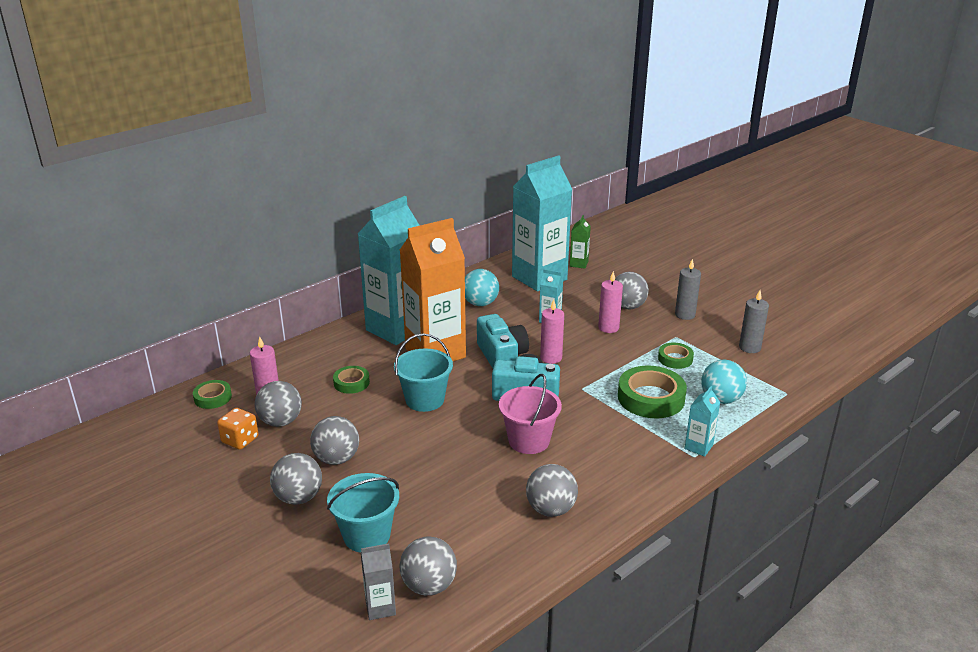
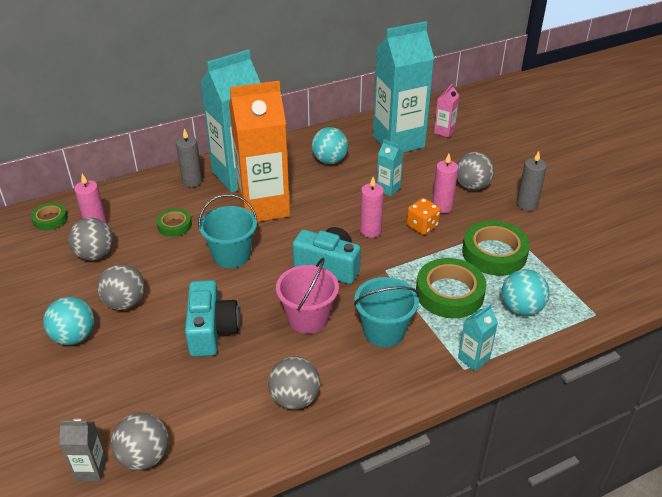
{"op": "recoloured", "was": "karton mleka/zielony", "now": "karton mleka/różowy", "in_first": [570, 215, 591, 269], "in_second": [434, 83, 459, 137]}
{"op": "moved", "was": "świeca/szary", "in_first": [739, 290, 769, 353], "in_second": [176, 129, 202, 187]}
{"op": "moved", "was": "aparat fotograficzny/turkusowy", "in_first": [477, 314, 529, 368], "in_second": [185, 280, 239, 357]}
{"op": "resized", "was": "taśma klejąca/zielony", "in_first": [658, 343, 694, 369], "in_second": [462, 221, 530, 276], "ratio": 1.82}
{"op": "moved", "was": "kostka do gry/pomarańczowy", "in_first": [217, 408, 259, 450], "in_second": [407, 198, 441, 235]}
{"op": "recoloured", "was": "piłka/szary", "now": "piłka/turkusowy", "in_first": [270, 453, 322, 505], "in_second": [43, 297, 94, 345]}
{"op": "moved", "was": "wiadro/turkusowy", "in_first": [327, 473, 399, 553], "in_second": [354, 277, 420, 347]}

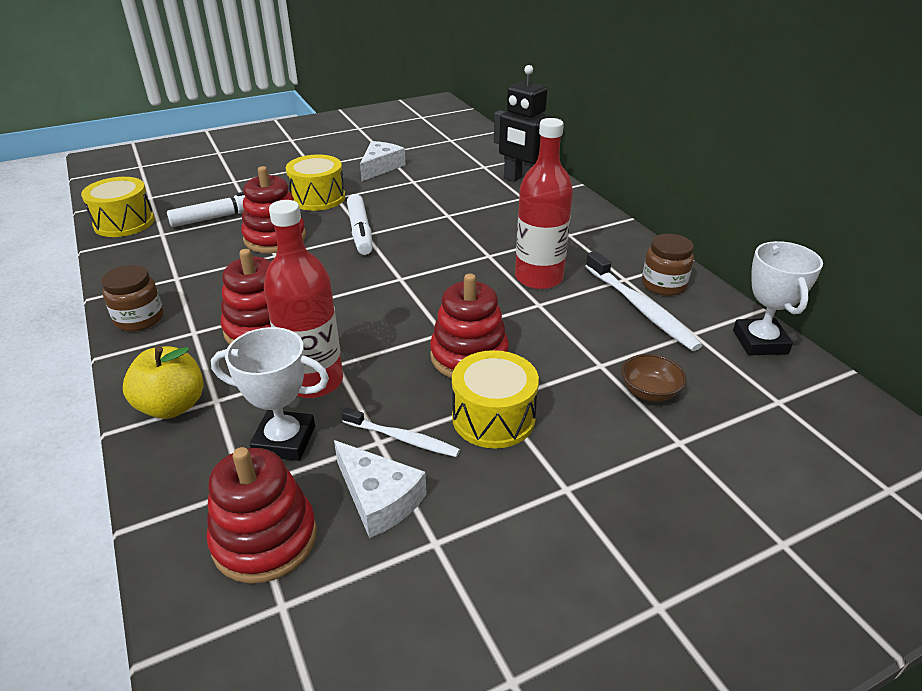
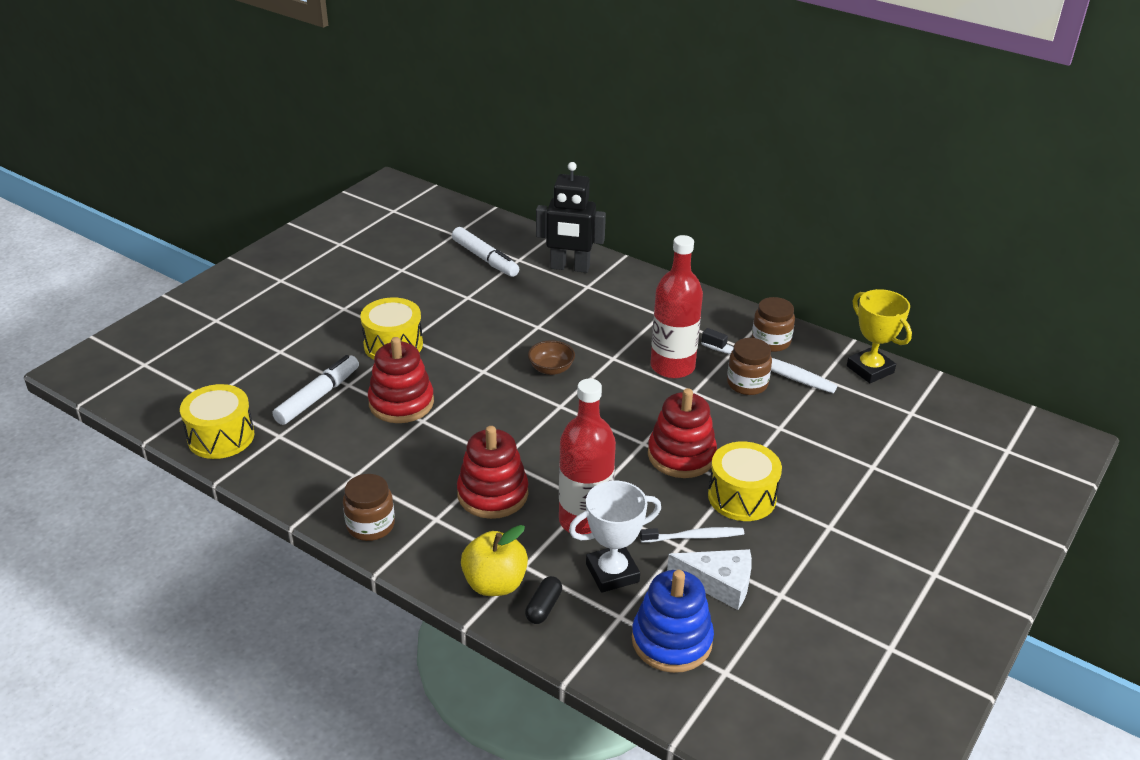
{"op": "removed", "was": "ser/biały", "in_first": [360, 141, 406, 182]}
{"op": "moved", "was": "flamaster/biały", "in_first": [347, 194, 373, 255], "in_second": [452, 227, 519, 277]}
{"op": "recoloured", "was": "puchar/biały", "now": "puchar/żółty", "in_first": [733, 241, 823, 356], "in_second": [847, 289, 912, 383]}
{"op": "moved", "was": "miska/brązowy", "in_first": [622, 354, 686, 402], "in_second": [528, 340, 575, 375]}
{"op": "recoloured", "was": "zabawka nakładanka/czerwony", "now": "zabawka nakładanka/niebieski", "in_first": [207, 447, 317, 584], "in_second": [632, 570, 714, 673]}
{"op": "added", "now": "słoik/brązowy", "in_second": [727, 338, 772, 395]}
{"op": "added", "now": "kapsułka/czarny", "in_second": [525, 576, 562, 624]}

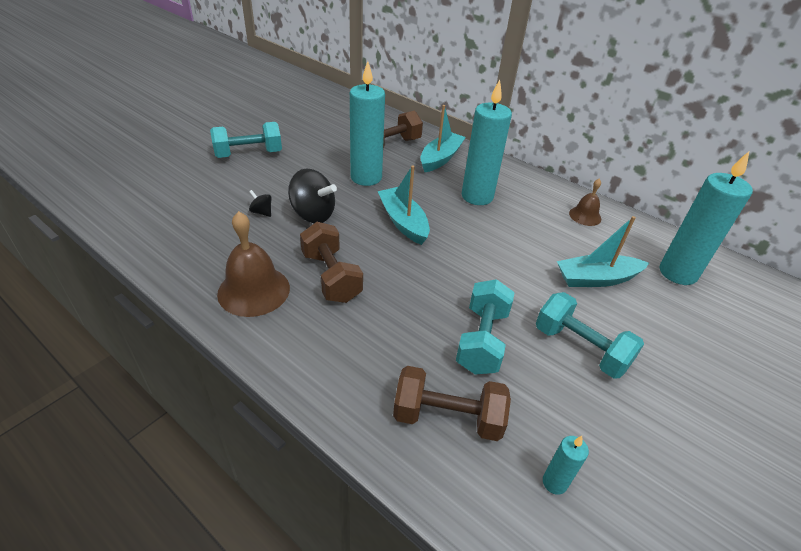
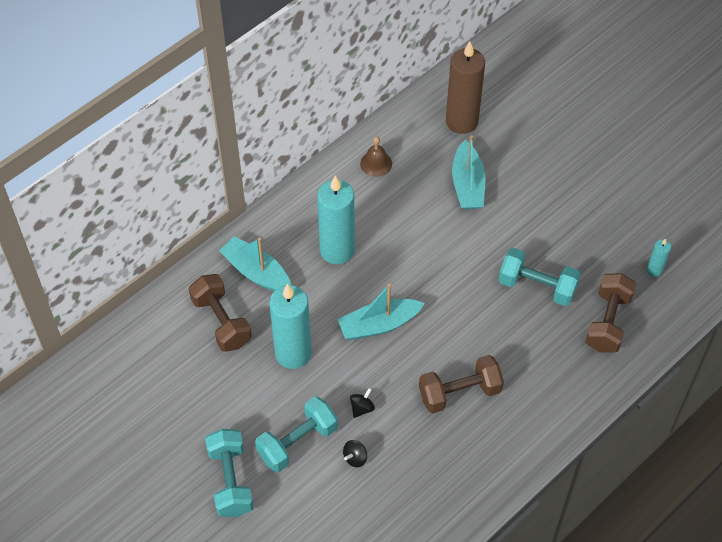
{"op": "recoloured", "was": "świeca/turkusowy", "now": "świeca/brązowy", "in_first": [660, 152, 753, 285], "in_second": [446, 41, 485, 134]}
{"op": "resized", "was": "bączek/czarny", "in_first": [288, 168, 337, 223], "in_second": [350, 388, 375, 418], "ratio": 0.48}
{"op": "removed", "was": "dzwonek/brązowy", "in_first": [217, 211, 290, 317]}
{"op": "moved", "was": "hantel/turkusowy", "in_first": [536, 292, 644, 379], "in_second": [255, 396, 338, 472]}

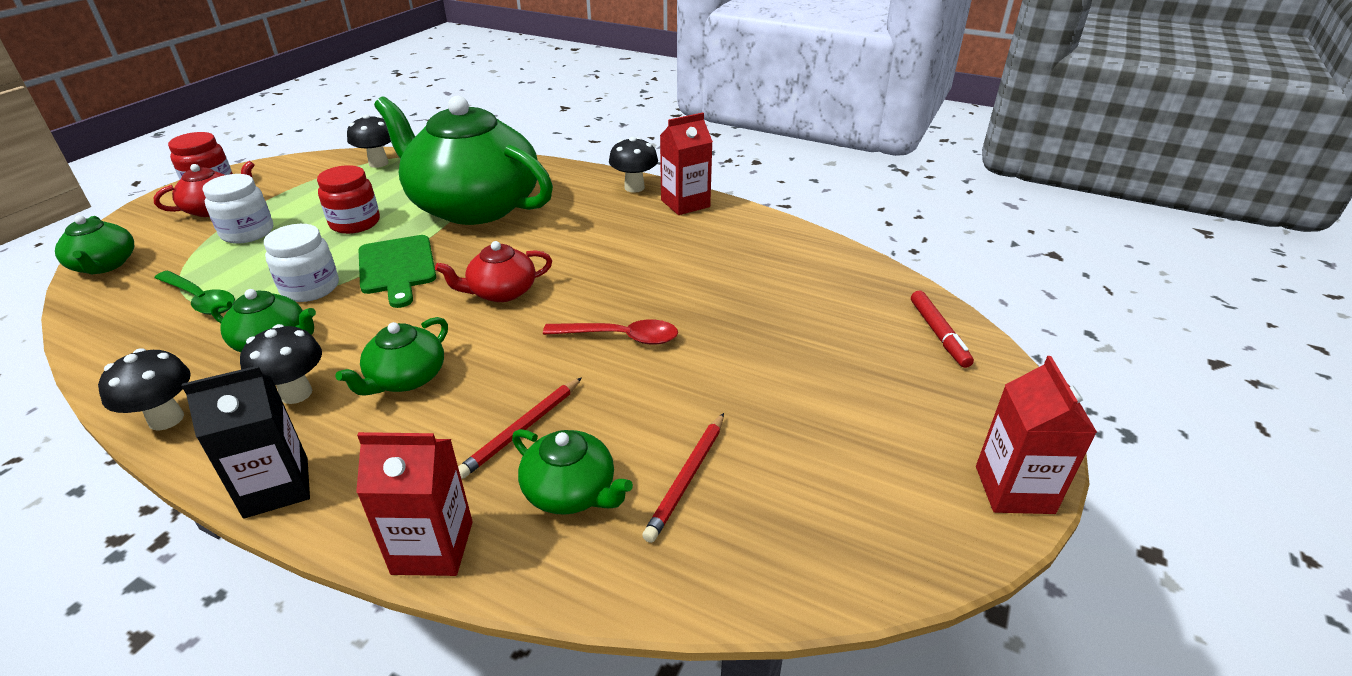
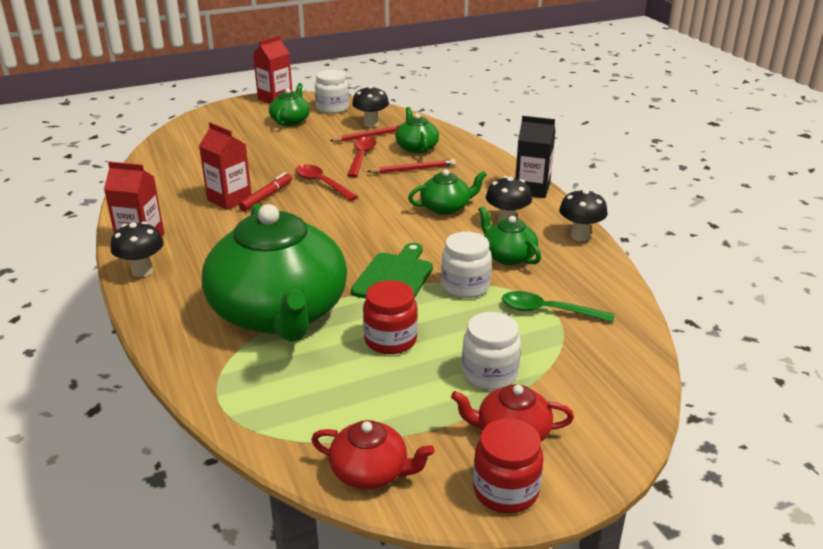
{"op": "moved", "was": "grzyb/czarny", "in_first": [347, 114, 391, 168], "in_second": [352, 85, 389, 127]}
{"op": "moved", "was": "imbryk/zielony", "in_first": [55, 215, 134, 274], "in_second": [269, 83, 310, 126]}
{"op": "moved", "was": "imbryk/czerwony", "in_first": [435, 241, 552, 302], "in_second": [311, 420, 435, 490]}
{"op": "turned", "was": "łyżka/zielony", "in_first": [154, 271, 235, 315], "in_second": [502, 291, 614, 322], "clockwise": -60}
{"op": "moved", "was": "flamaster/czerwony", "in_first": [911, 291, 974, 368], "in_second": [239, 172, 292, 211]}
{"op": "moved", "was": "karton mleka/czerwony", "in_first": [356, 432, 473, 576], "in_second": [199, 122, 252, 210]}
{"op": "added", "now": "słoik/biały", "in_second": [315, 70, 349, 114]}
{"op": "added", "now": "łyżka/czerwony", "in_second": [347, 137, 377, 177]}

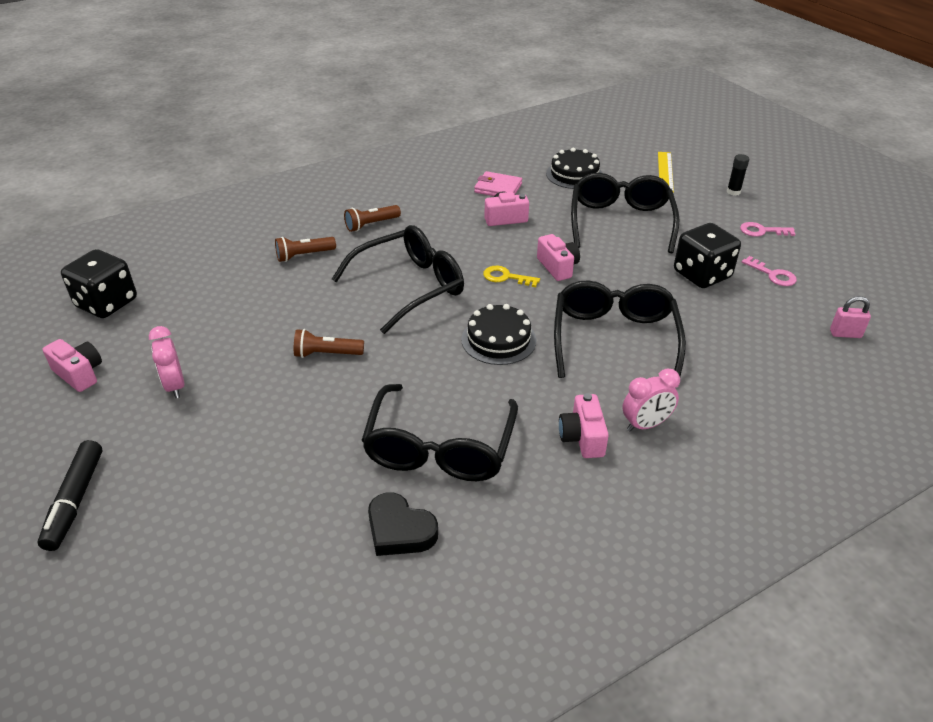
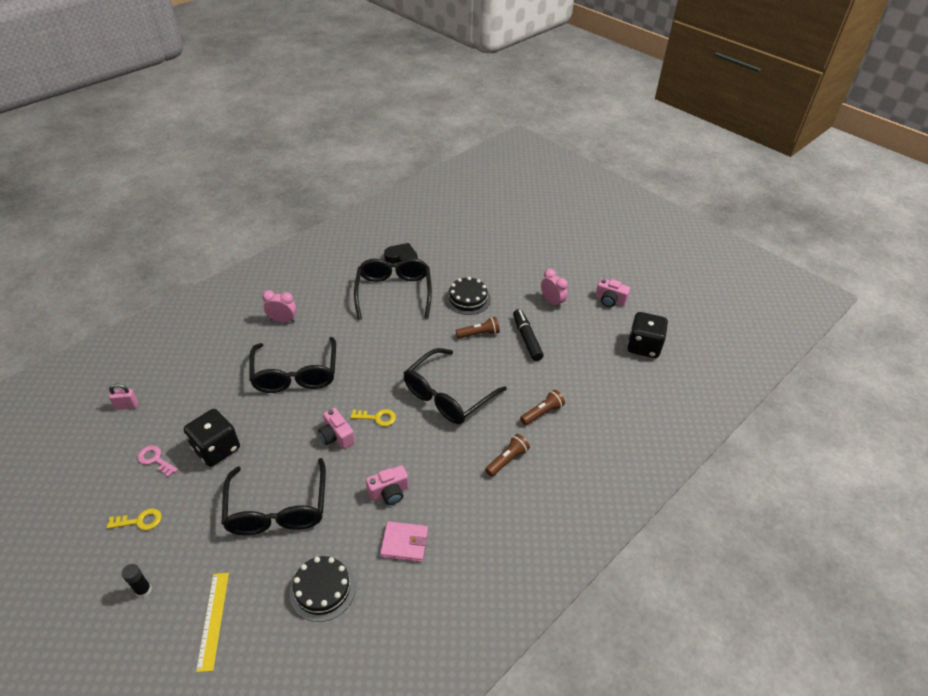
{"op": "recoloured", "was": "klucz/różowy", "now": "klucz/żółty", "in_first": [740, 222, 795, 237], "in_second": [107, 508, 162, 530]}
{"op": "moved", "was": "tort/czarny", "in_first": [461, 304, 537, 365], "in_second": [445, 277, 491, 315]}
{"op": "turned", "was": "budzik/różowy", "in_first": [622, 369, 680, 431], "in_second": [262, 290, 296, 323], "clockwise": 45}
{"op": "removed", "was": "aparat fotograficzny/różowy", "in_first": [559, 393, 609, 458]}
{"op": "moved", "was": "flamaster/czarny", "in_first": [37, 440, 102, 551], "in_second": [513, 309, 544, 361]}

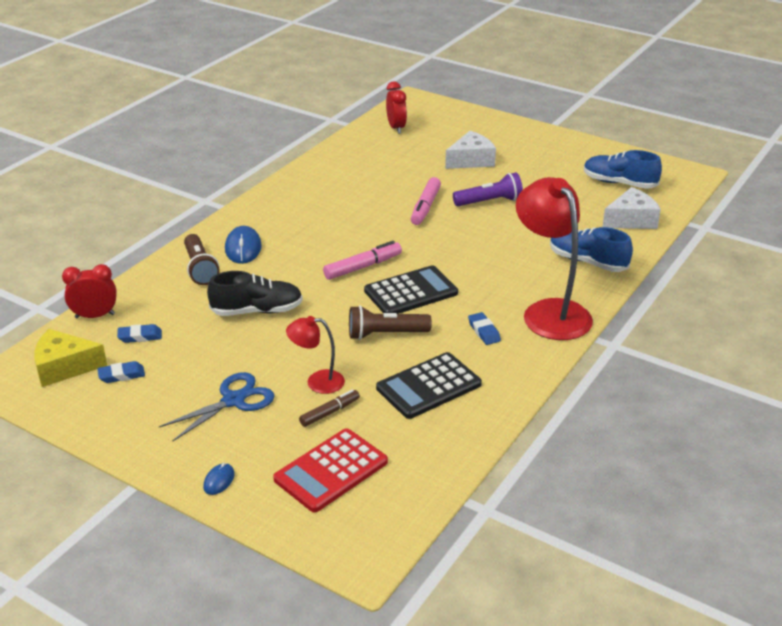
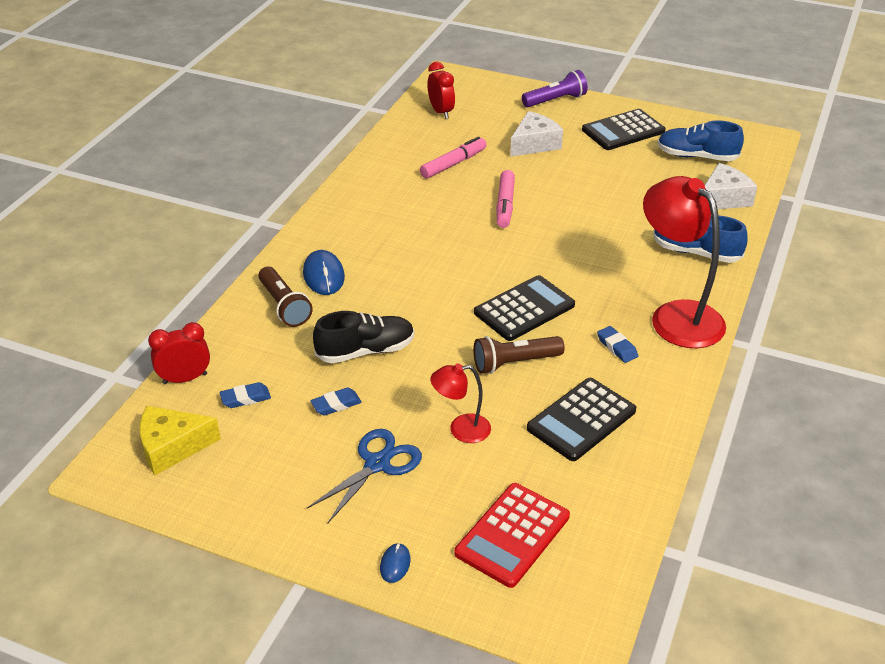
{"op": "moved", "was": "latarka/fioletowy", "in_first": [453, 172, 523, 206], "in_second": [522, 70, 588, 107]}
{"op": "moved", "was": "flamaster/różowy", "in_first": [323, 241, 402, 280], "in_second": [420, 136, 487, 179]}
{"op": "moved", "was": "gumka do mazania/niebieski", "in_first": [97, 361, 145, 383], "in_second": [310, 387, 362, 416]}
{"op": "removed", "was": "flamaster/brązowy", "in_first": [299, 389, 360, 427]}
{"op": "added", "now": "kalkulator/czarny", "in_second": [582, 109, 666, 150]}

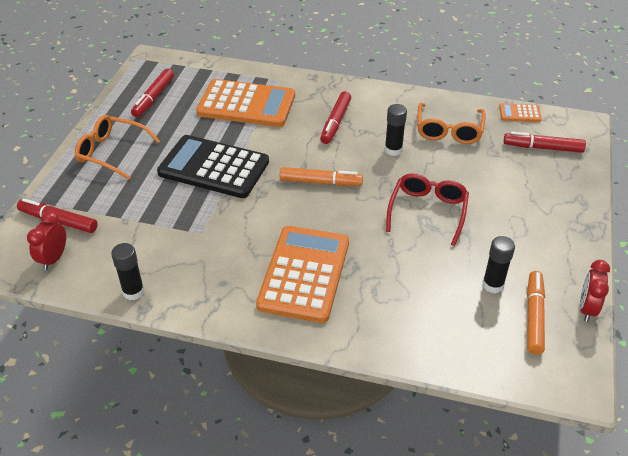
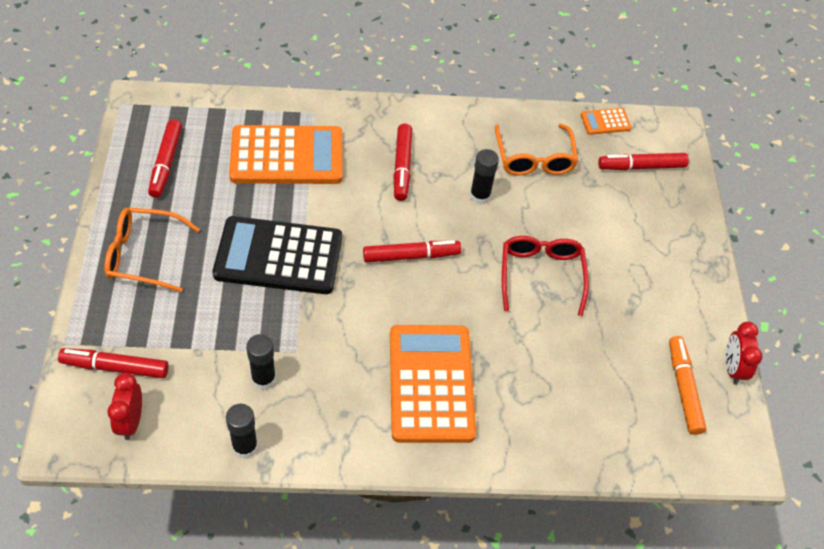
{"op": "recoloured", "was": "flamaster/pomarańczowy", "now": "flamaster/czerwony", "in_first": [280, 167, 363, 186], "in_second": [363, 240, 461, 262]}
{"op": "moved", "was": "klej w sztyfcie/czarny", "in_first": [482, 236, 515, 293], "in_second": [246, 334, 276, 390]}

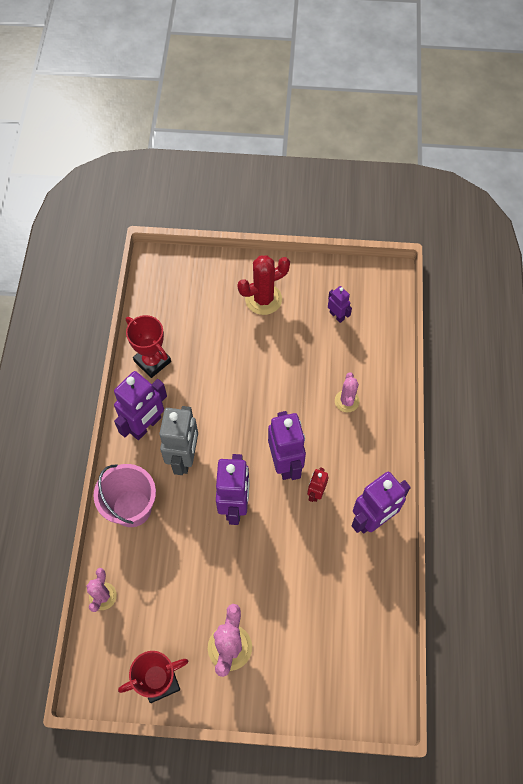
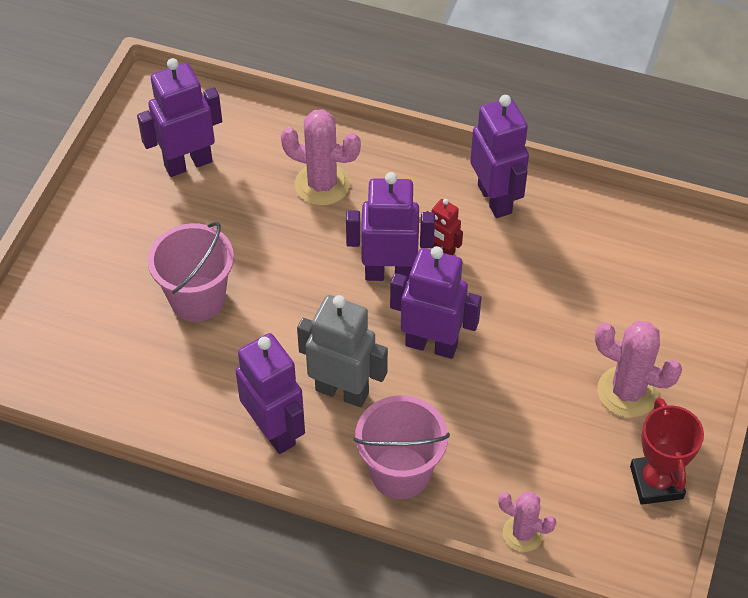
{"op": "removed", "was": "kaktus/czerwony", "in_first": [238, 255, 290, 315]}
{"op": "resized", "was": "robot/fioletowy", "in_first": [328, 286, 352, 323], "in_second": [137, 58, 222, 177], "ratio": 1.93}
{"op": "removed", "was": "puchar/czerwony", "in_first": [126, 315, 171, 378]}
{"op": "resized", "was": "kaktus/różowy", "in_first": [335, 373, 360, 412], "in_second": [280, 109, 361, 206], "ratio": 1.57}
{"op": "added", "now": "wiadro/różowy", "in_second": [148, 222, 234, 322]}

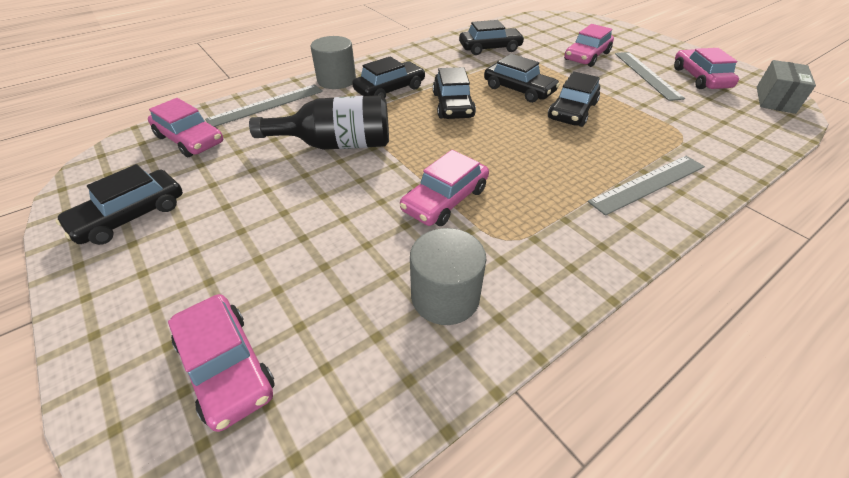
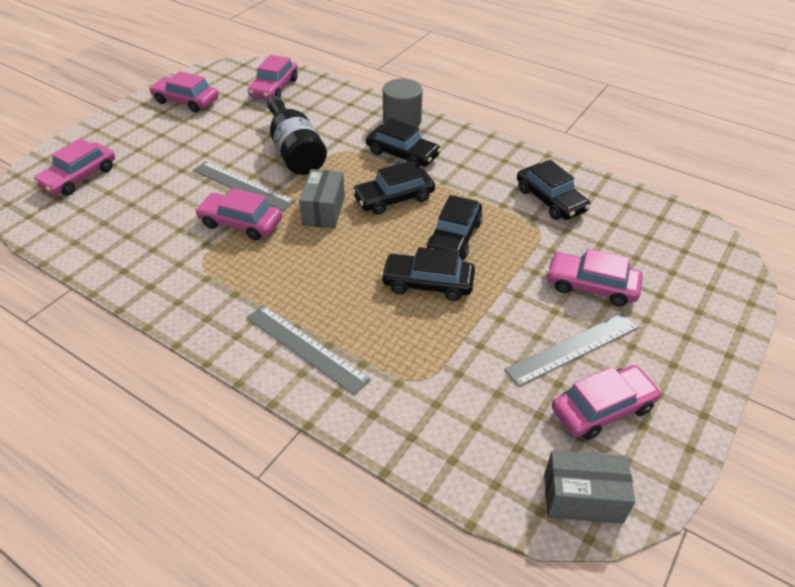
{"op": "moved", "was": "linijka/szary", "in_first": [205, 84, 323, 127], "in_second": [193, 161, 295, 211]}
{"op": "recoloured", "was": "samochód/czarny", "now": "samochód/różowy", "in_first": [55, 164, 183, 245], "in_second": [149, 71, 219, 112]}
{"op": "removed", "was": "walec/szary", "in_first": [410, 228, 486, 325]}
{"op": "added", "now": "pudełko/szary", "in_second": [299, 169, 345, 228]}

